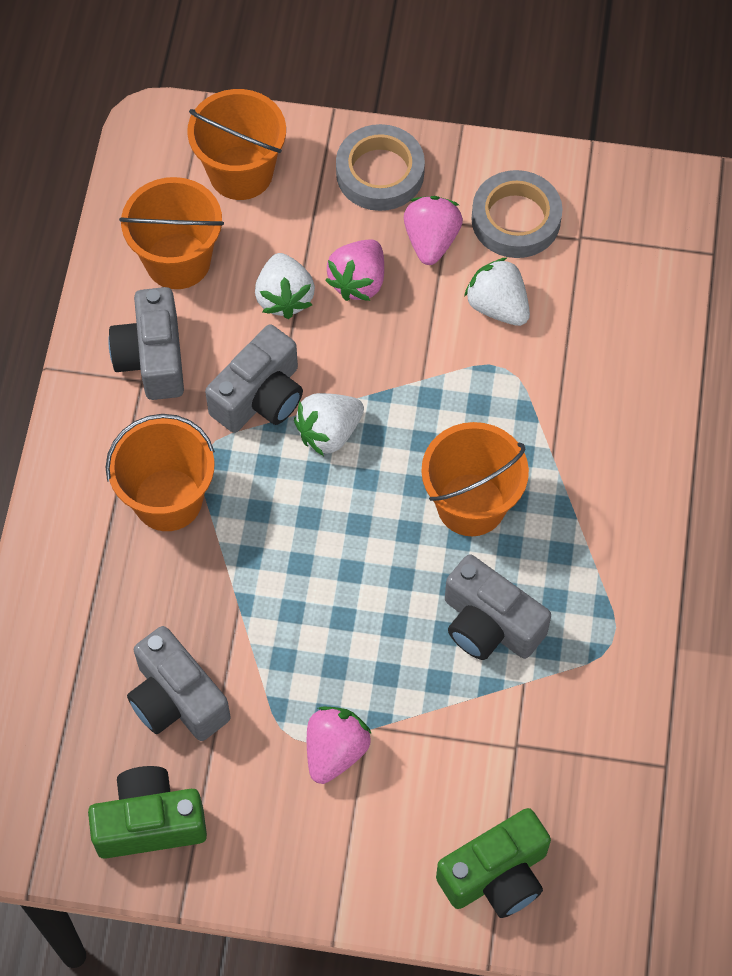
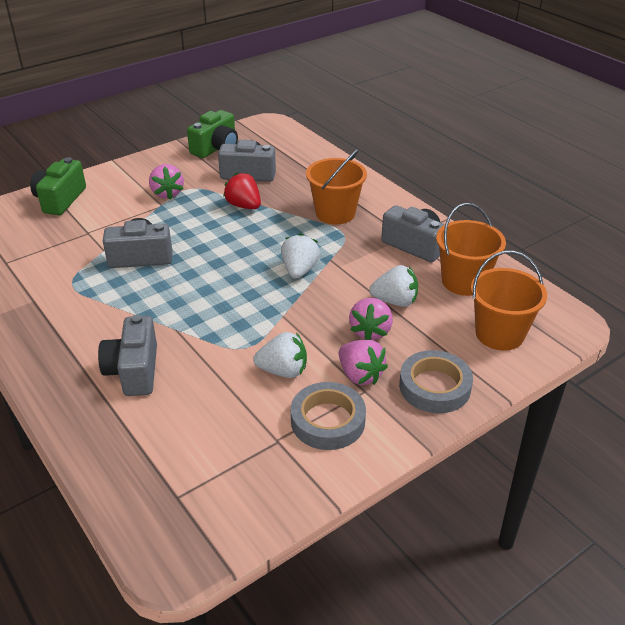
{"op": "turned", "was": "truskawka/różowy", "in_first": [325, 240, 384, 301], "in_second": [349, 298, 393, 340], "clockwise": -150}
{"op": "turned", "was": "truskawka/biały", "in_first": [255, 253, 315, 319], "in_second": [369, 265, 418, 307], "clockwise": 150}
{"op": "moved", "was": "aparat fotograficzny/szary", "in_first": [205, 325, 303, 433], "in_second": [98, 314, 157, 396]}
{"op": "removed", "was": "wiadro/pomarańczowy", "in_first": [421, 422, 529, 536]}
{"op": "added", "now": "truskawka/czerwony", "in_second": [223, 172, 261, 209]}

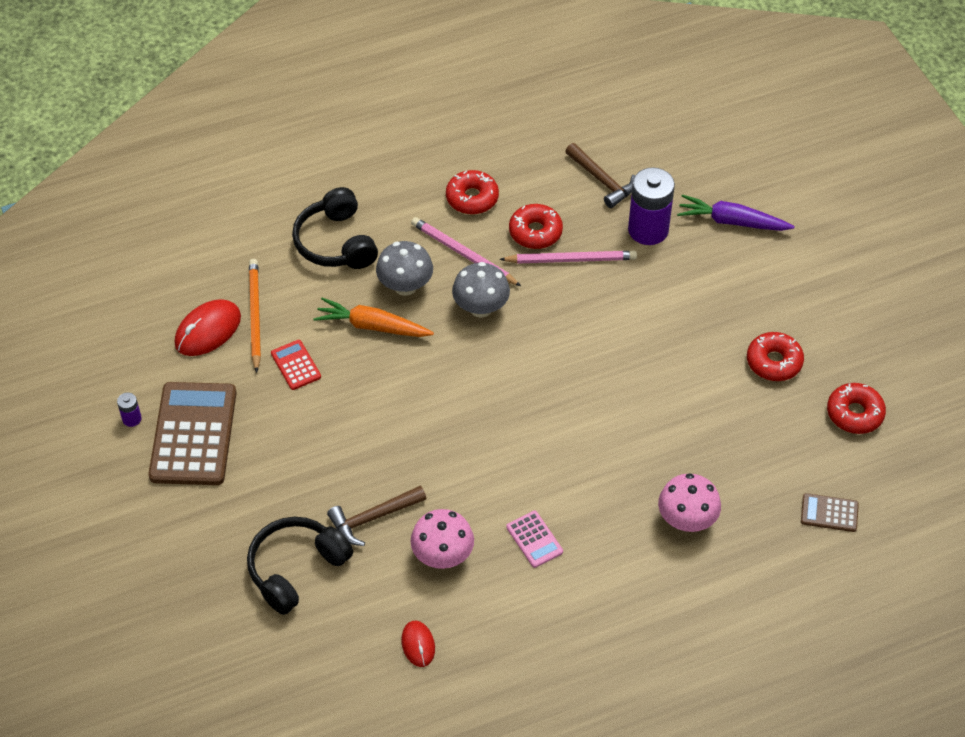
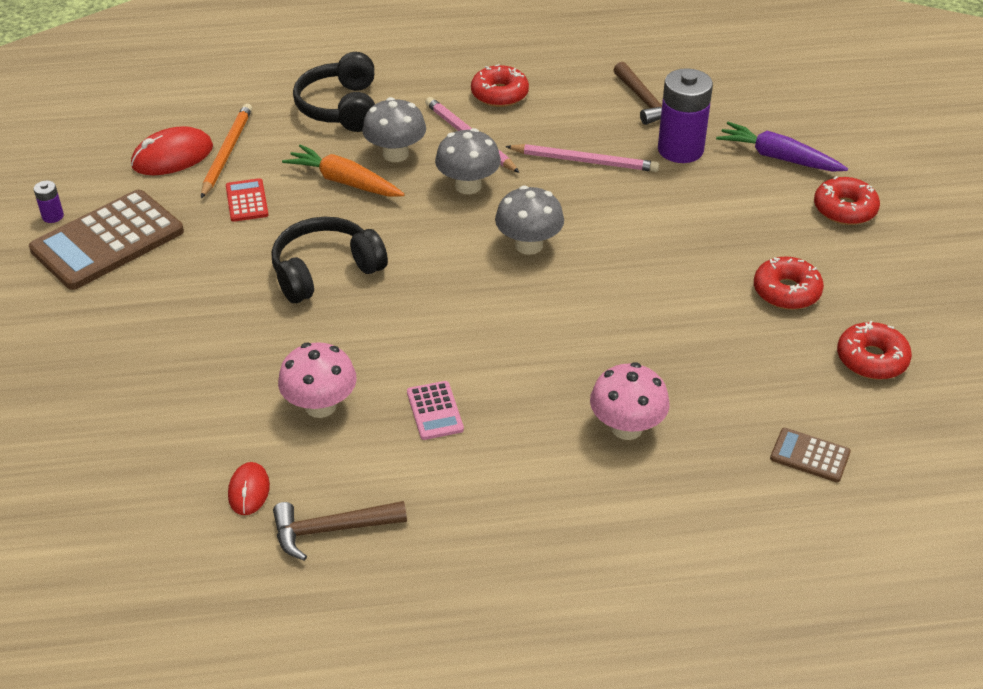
{"op": "moved", "was": "donut/czerwony", "in_first": [509, 204, 563, 249], "in_second": [814, 176, 880, 225]}
{"op": "turned", "was": "kalkulator/brązowy", "in_first": [148, 382, 236, 485], "in_second": [29, 190, 184, 290], "clockwise": -150}
{"op": "moved", "was": "młotek/brązowy", "in_first": [327, 486, 426, 546], "in_second": [273, 501, 407, 561]}
{"op": "moved", "was": "słuchawki/czarny", "in_first": [247, 517, 353, 615], "in_second": [271, 217, 388, 303]}
{"op": "added", "now": "grzyb/szary", "in_second": [495, 185, 564, 255]}

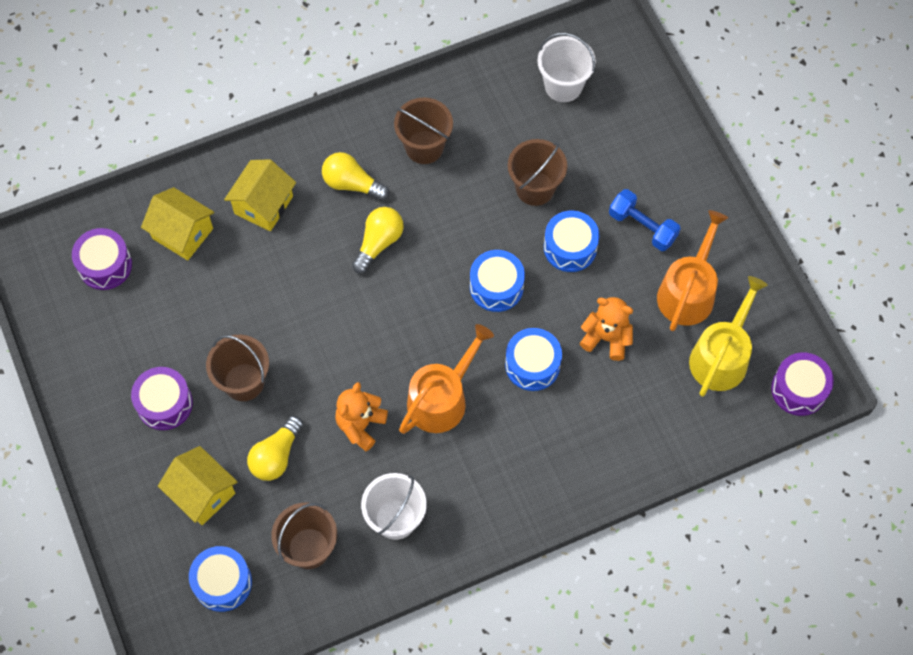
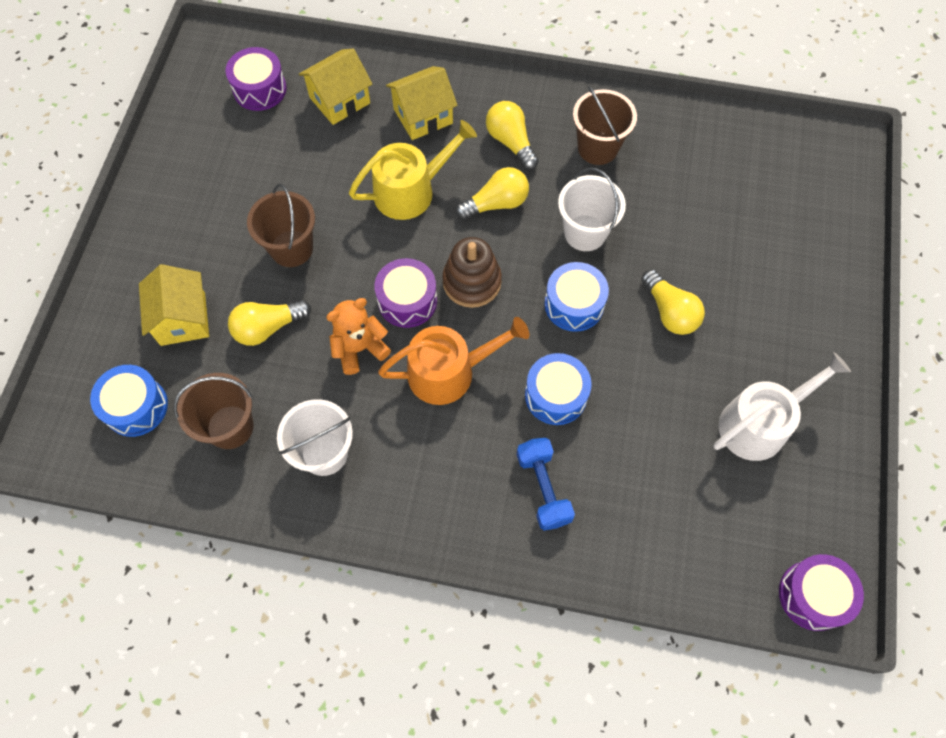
{"op": "moved", "was": "wiadro/biały", "in_first": [537, 33, 596, 102], "in_second": [558, 168, 626, 251]}
{"op": "removed", "was": "wiadro/brązowy", "in_first": [508, 139, 567, 206]}
{"op": "turned", "was": "domek/żółty", "in_first": [141, 187, 215, 260], "in_second": [299, 49, 372, 125], "clockwise": 75}
{"op": "moved", "was": "hantel/niebieski", "in_first": [609, 189, 681, 251], "in_second": [516, 438, 575, 531]}
{"op": "recoloured", "was": "konewka/pomarańczowy", "now": "konewka/biały", "in_first": [657, 210, 728, 331], "in_second": [713, 352, 851, 461]}
{"op": "replaced", "was": "bęben/niebieski", "now": "żarówka/żółty", "in_first": [544, 211, 599, 272], "in_second": [641, 269, 705, 335]}
{"op": "moved", "was": "konewka/żółty", "in_first": [689, 276, 768, 397], "in_second": [349, 120, 477, 220]}
{"op": "removed", "was": "miś/pomarańczowy", "in_first": [580, 297, 633, 361]}
{"op": "moved", "was": "bęben/fioletowy", "in_first": [131, 367, 193, 430], "in_second": [375, 258, 437, 328]}
{"op": "added", "now": "zabawka nakładanka/brązowy", "in_second": [442, 237, 502, 308]}

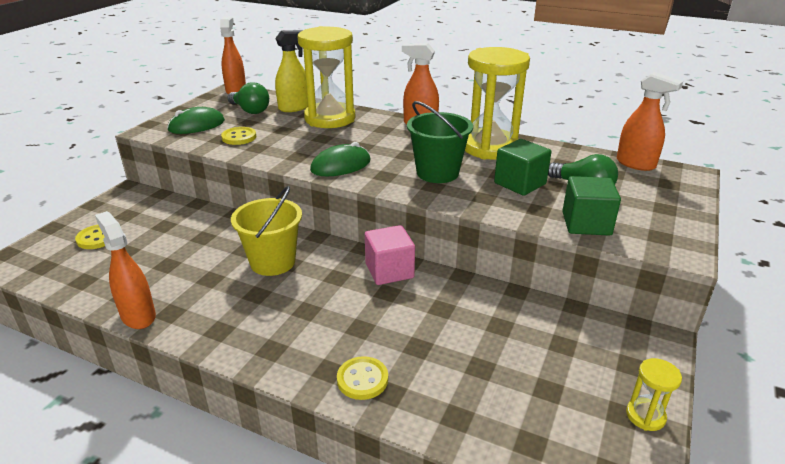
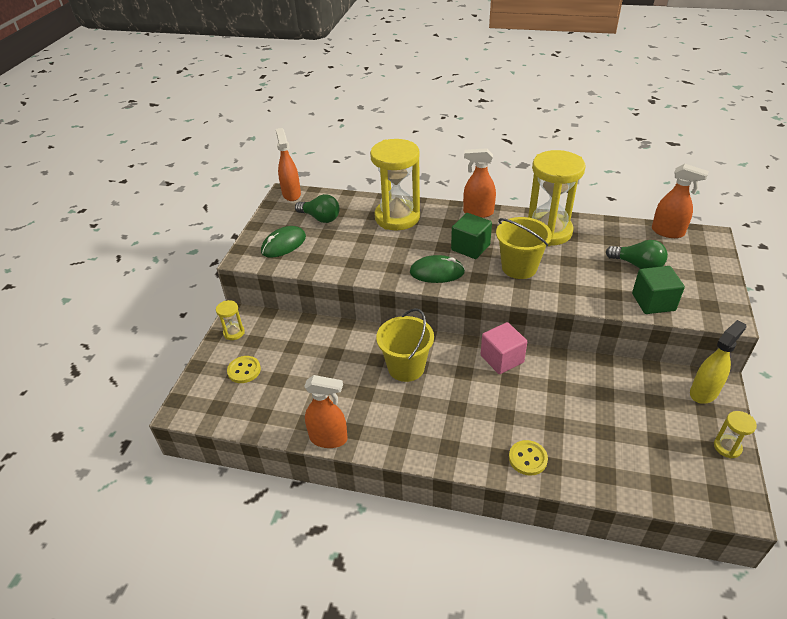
{"op": "moved", "was": "spryskiwacz/żółty", "in_first": [275, 30, 308, 112], "in_second": [690, 320, 746, 404]}
{"op": "recoloured", "was": "wiadro/zielony", "now": "wiadro/żółty", "in_first": [407, 101, 473, 183], "in_second": [496, 217, 552, 279]}
{"op": "removed", "was": "guzik/żółty", "in_first": [221, 127, 256, 145]}
{"op": "moved", "was": "sześcian/zielony", "in_first": [494, 139, 551, 196], "in_second": [451, 213, 492, 259]}
{"op": "turned", "was": "myszka/zielony", "in_first": [310, 142, 370, 176], "in_second": [410, 255, 465, 283], "clockwise": 45}
{"op": "turned", "was": "spryskiwacz/pomarańczowy", "in_first": [95, 211, 156, 329], "in_second": [304, 375, 348, 448], "clockwise": 150}
{"op": "added", "now": "klepsydra/żółty", "in_second": [216, 300, 245, 340]}

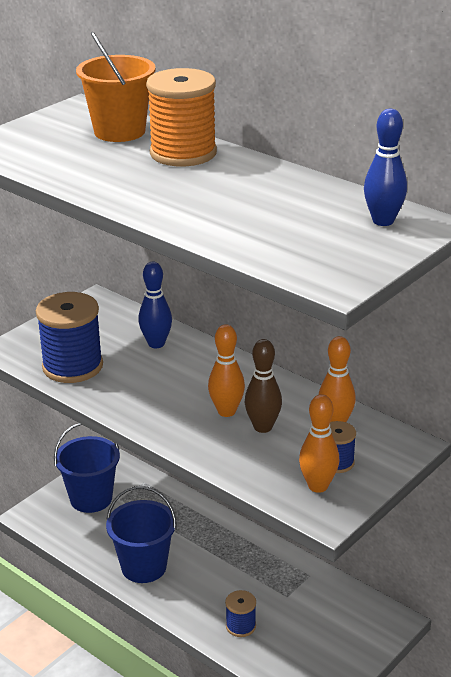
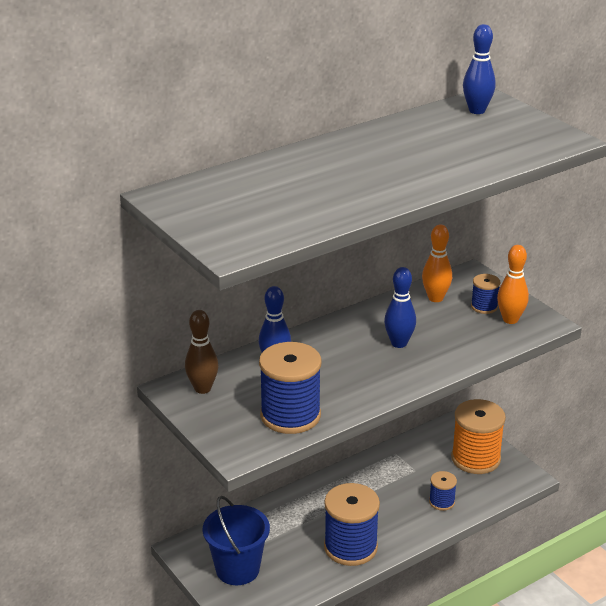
{"op": "removed", "was": "wiadro/pomarańczowy", "in_first": [76, 32, 156, 142]}
{"op": "moved", "was": "szpulka/pomarańczowy", "in_first": [146, 68, 217, 166], "in_second": [451, 399, 506, 474]}
{"op": "recoloured", "was": "kręgiel/pomarańczowy", "now": "kręgiel/niebieski", "in_first": [208, 324, 245, 417], "in_second": [384, 267, 416, 348]}
{"op": "moved", "was": "kręgiel/brązowy", "in_first": [245, 339, 282, 433], "in_second": [185, 310, 219, 394]}
{"op": "replaced", "was": "wiadro/niebieski", "now": "szpulka/niebieski", "in_first": [106, 486, 177, 583], "in_second": [324, 483, 380, 566]}

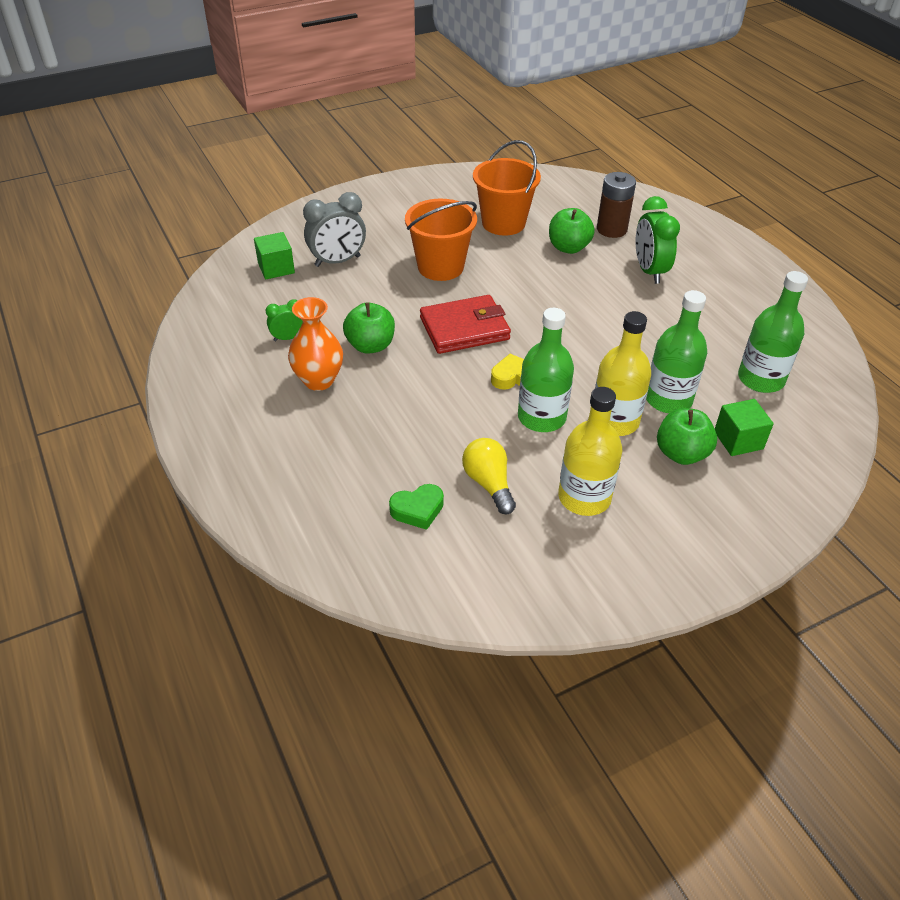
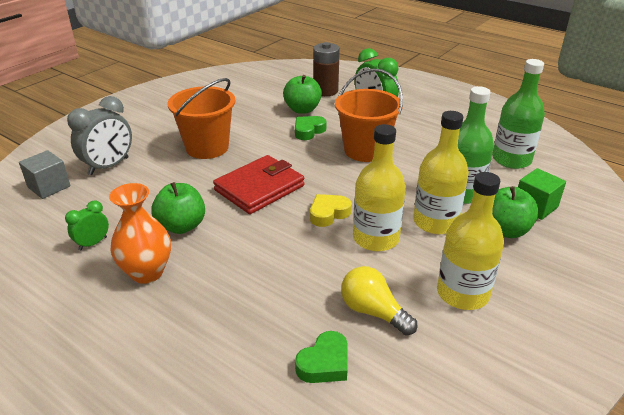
{"op": "moved", "was": "wiadro/pomarańczowy", "in_first": [473, 140, 541, 236], "in_second": [335, 69, 403, 162]}
{"op": "recoloured", "was": "sześcian/zielony", "now": "sześcian/szary", "in_first": [254, 232, 295, 279], "in_second": [19, 150, 70, 199]}
{"op": "recoloured", "was": "butelka/zielony", "now": "butelka/żółty", "in_first": [518, 308, 574, 432], "in_second": [353, 124, 406, 251]}
{"op": "added", "now": "serce/zielony", "in_second": [295, 116, 327, 140]}

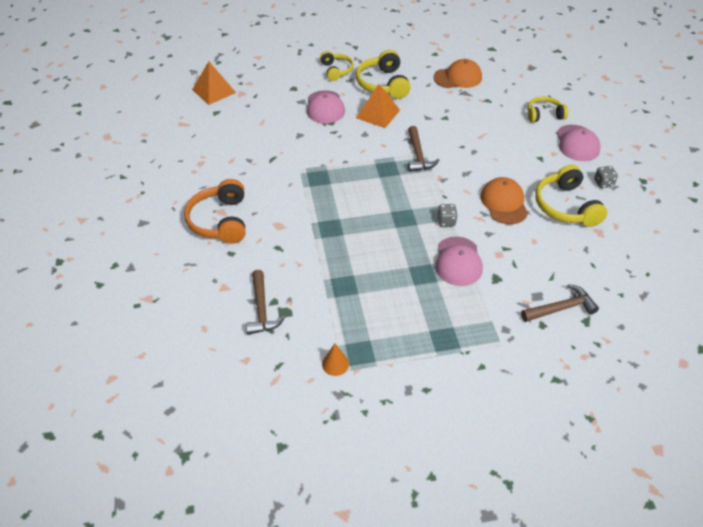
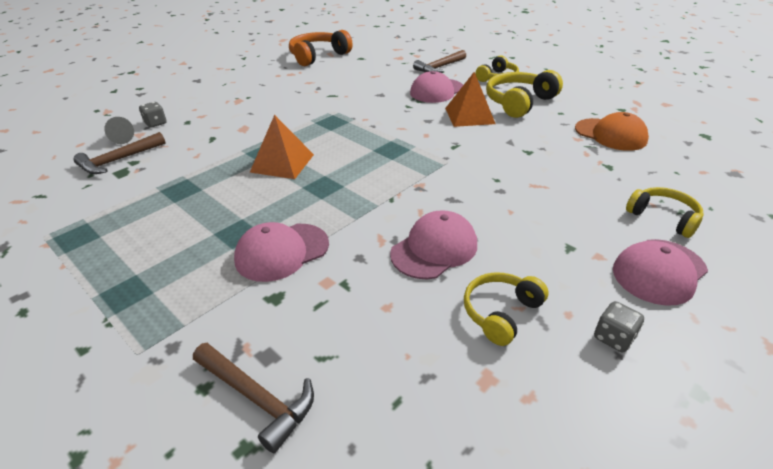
{"op": "moved", "was": "piramida/pomarańczowy", "in_first": [192, 61, 236, 105], "in_second": [250, 115, 314, 179]}
{"op": "moved", "was": "młotek/brązowy", "in_first": [408, 126, 439, 172], "in_second": [413, 50, 466, 73]}
{"op": "resized", "was": "słuchawki/żółty", "in_first": [535, 165, 607, 227], "in_second": [464, 272, 549, 346], "ratio": 0.63}
{"op": "recoloured", "was": "czapka/pomarańczowy", "now": "czapka/różowy", "in_first": [480, 177, 528, 224], "in_second": [390, 210, 477, 280]}
{"op": "moved", "was": "słuchawki/pomarańczowy", "in_first": [184, 179, 246, 244], "in_second": [289, 30, 353, 66]}
{"op": "moved", "was": "kostka do gry/szary", "in_first": [437, 204, 457, 227], "in_second": [139, 102, 166, 128]}
{"op": "removed", "was": "stożek/pomarańczowy", "in_first": [322, 343, 349, 376]}
{"op": "added", "now": "stożek/szary", "in_second": [104, 117, 134, 144]}

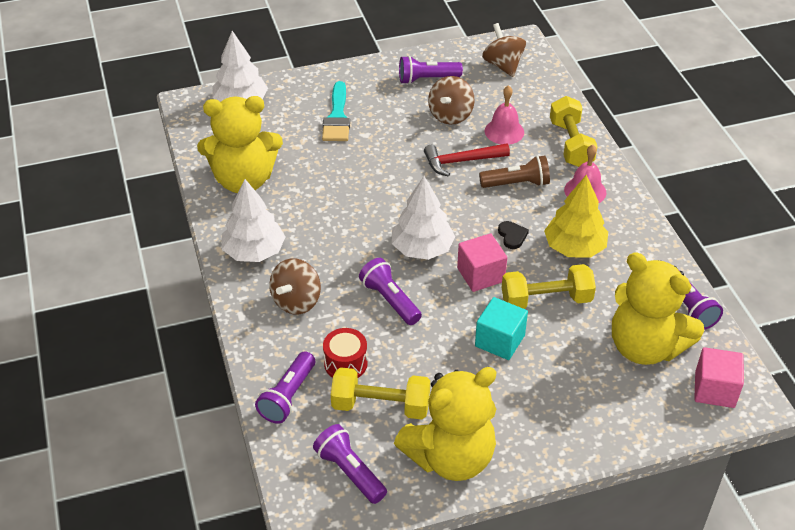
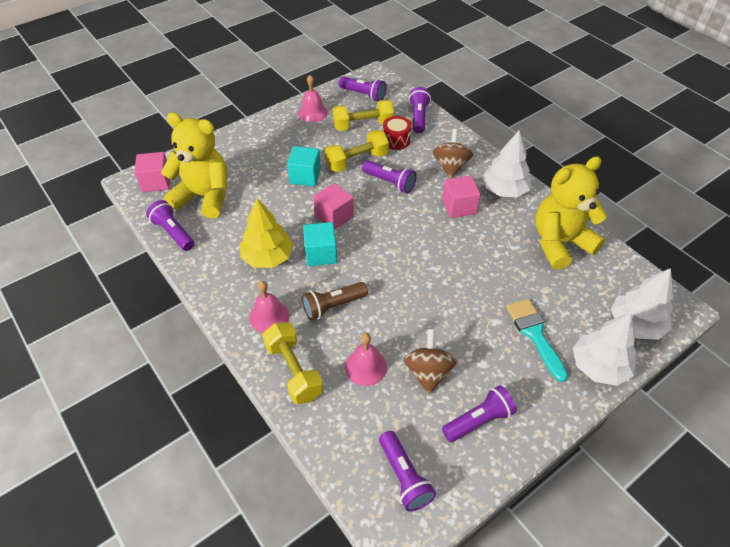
{"op": "replaced", "was": "bączek/brązowy", "now": "latarka/fioletowy", "in_first": [482, 23, 526, 77], "in_second": [379, 431, 436, 511]}
{"op": "removed", "was": "młotek/czerwony", "in_first": [424, 143, 510, 177]}
{"op": "moved", "was": "drzewko/biały", "in_first": [392, 176, 455, 260], "in_second": [573, 313, 636, 386]}
{"op": "replaced", "was": "serce/czarny", "now": "sześcian/turkusowy", "in_first": [498, 221, 529, 249], "in_second": [303, 222, 337, 266]}
{"op": "moved", "was": "hantel/żółty", "in_first": [502, 264, 596, 309], "in_second": [325, 130, 389, 172]}
{"op": "replaced", "was": "miś/żółty", "now": "dzwonek/różowy", "in_first": [394, 367, 496, 481], "in_second": [298, 75, 328, 122]}
{"op": "added", "now": "sześcian/różowy", "in_second": [442, 175, 481, 218]}

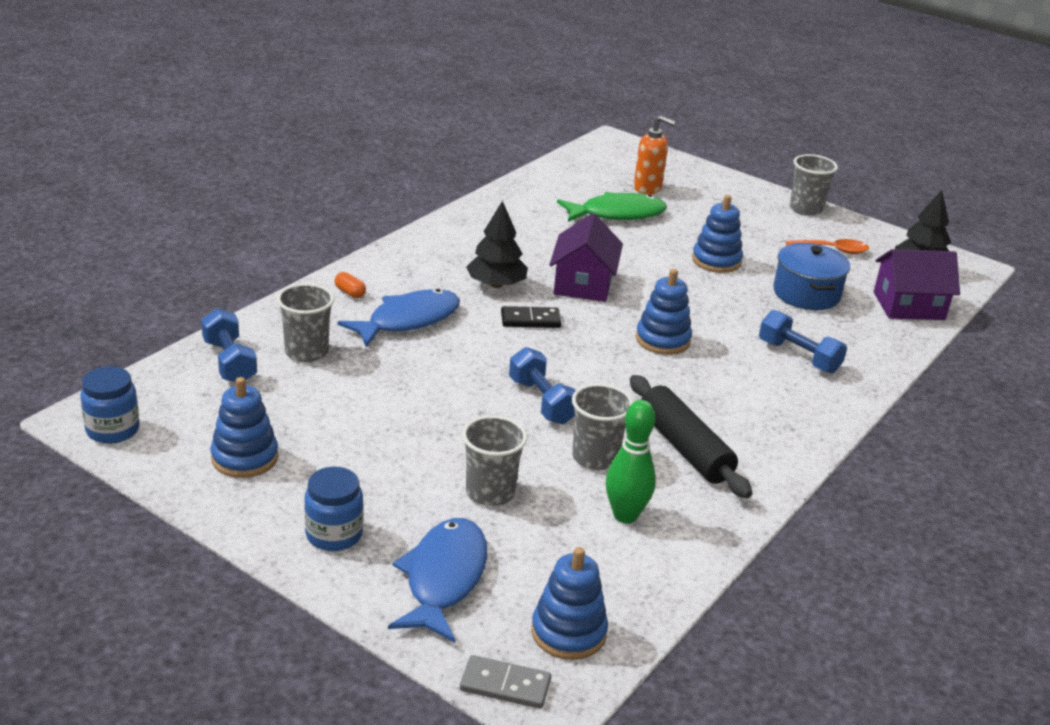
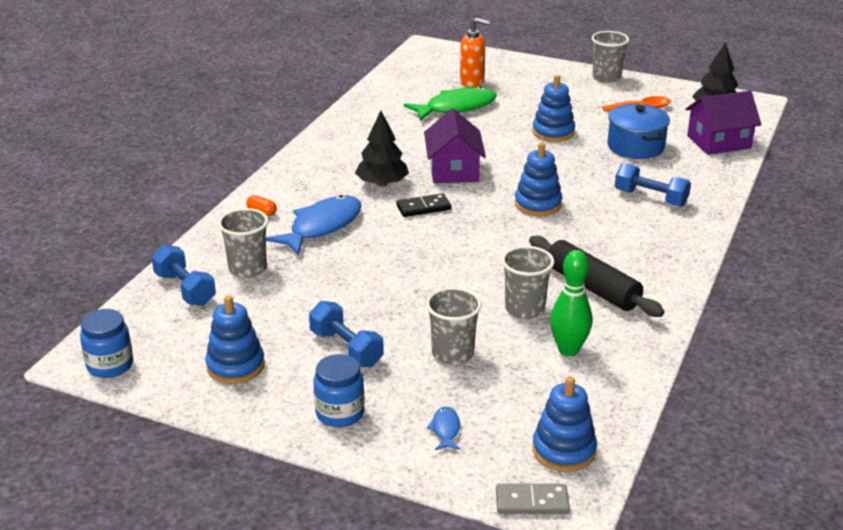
{"op": "moved", "was": "hantel/niebieski", "in_first": [509, 347, 576, 424], "in_second": [309, 301, 384, 367]}
{"op": "resized", "was": "ryba/niebieski", "in_first": [388, 518, 488, 642], "in_second": [427, 406, 460, 450], "ratio": 0.44}

